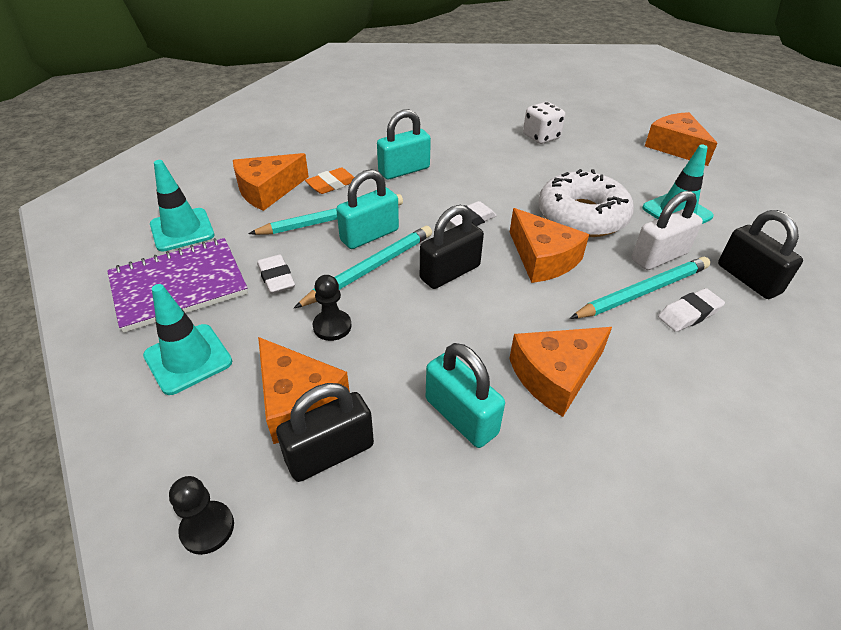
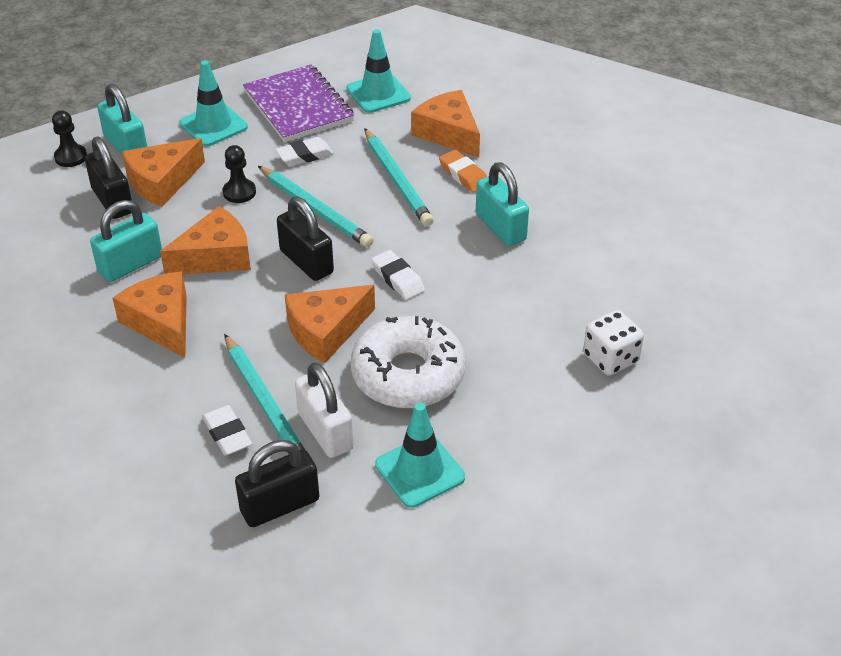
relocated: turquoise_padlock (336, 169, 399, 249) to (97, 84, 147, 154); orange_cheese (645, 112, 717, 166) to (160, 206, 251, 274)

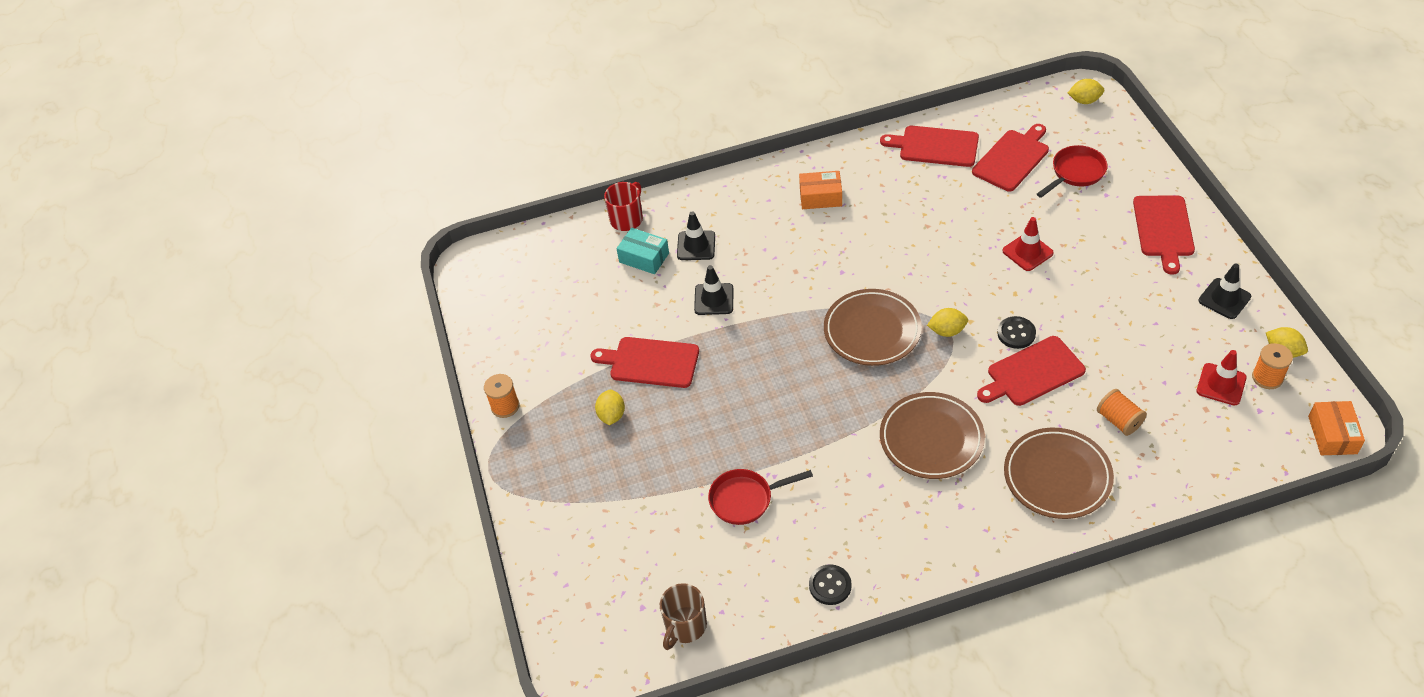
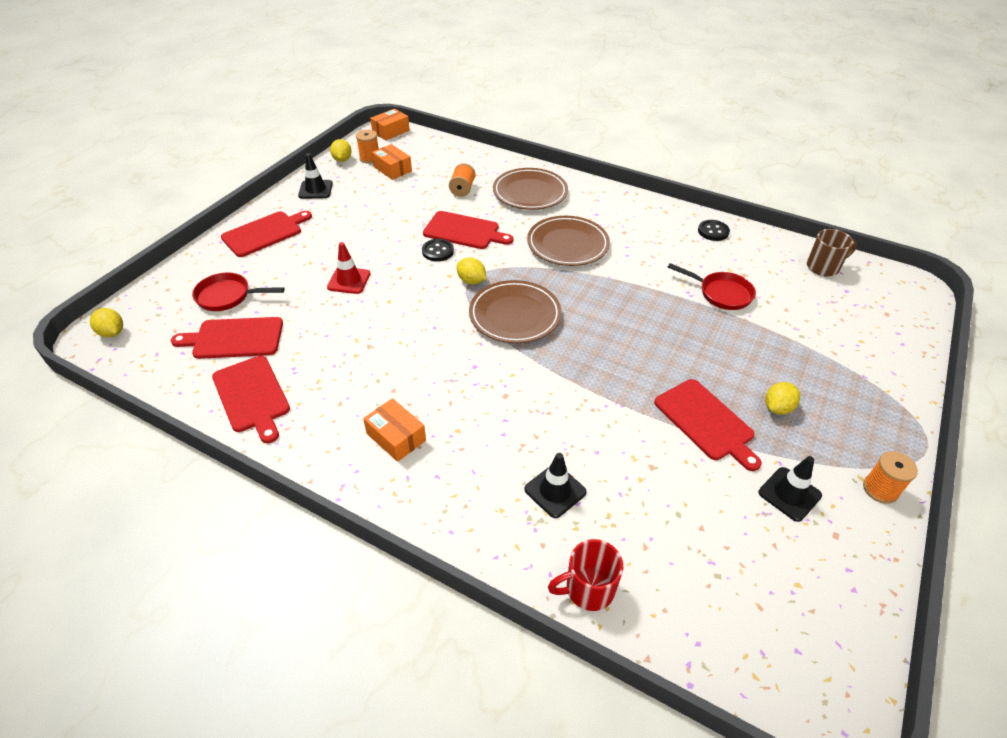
missing: turquoise_box (616, 228, 669, 274)
relocated: black_traffic_cone (694, 265, 733, 315) to (759, 456, 822, 522)
exchanged: red_traffic_cone (1196, 350, 1247, 405) to orange_box (372, 144, 412, 180)

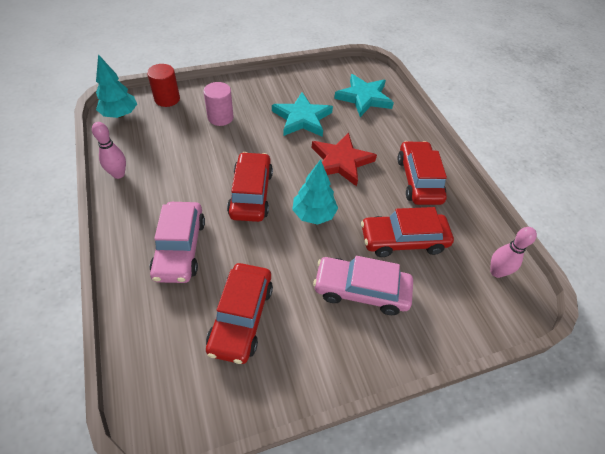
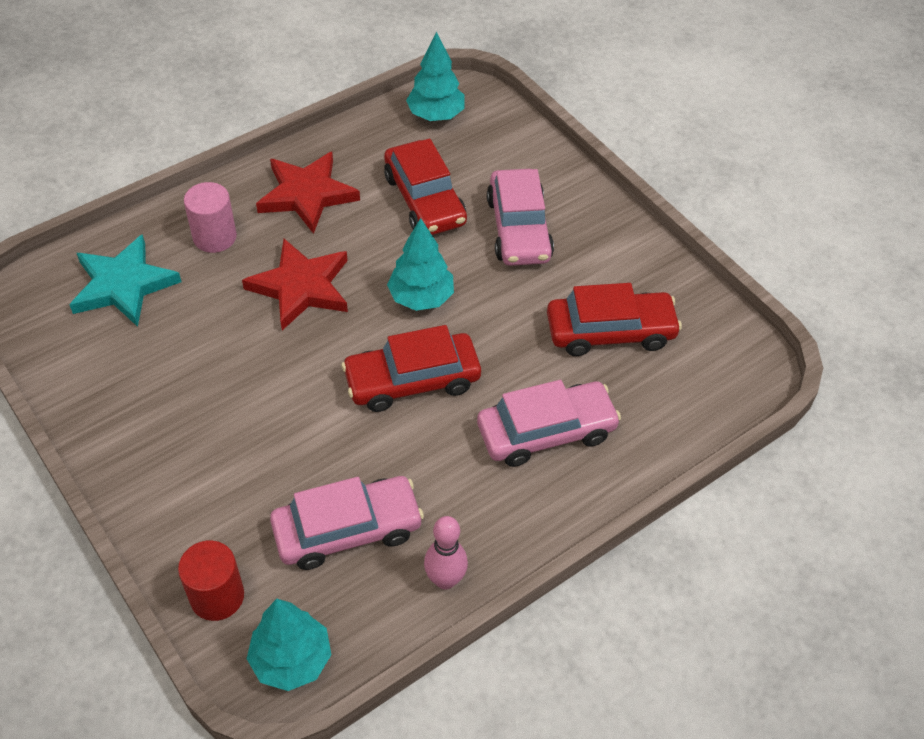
missing: turquoise_star (272, 92, 333, 137)
appeared: pink_car (270, 476, 424, 570)
relocated: pink_cylinder (203, 82, 234, 126) to (184, 182, 237, 253)
exchanged: red_car (397, 141, 447, 205) to red_star (256, 152, 360, 234); pink_bowling_pin (490, 227, 537, 278) to turquoise_tree (406, 32, 465, 121)

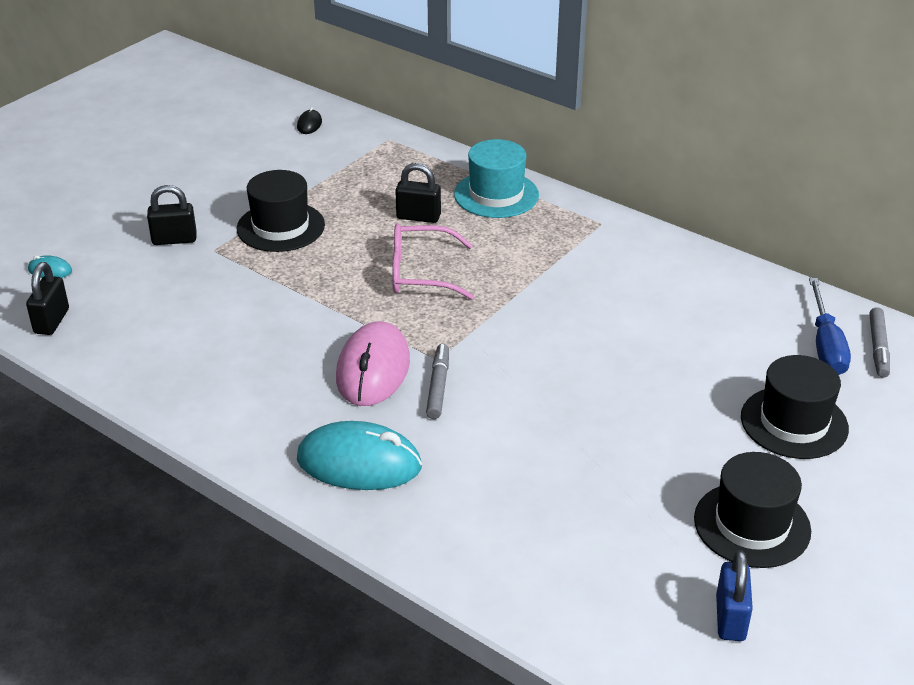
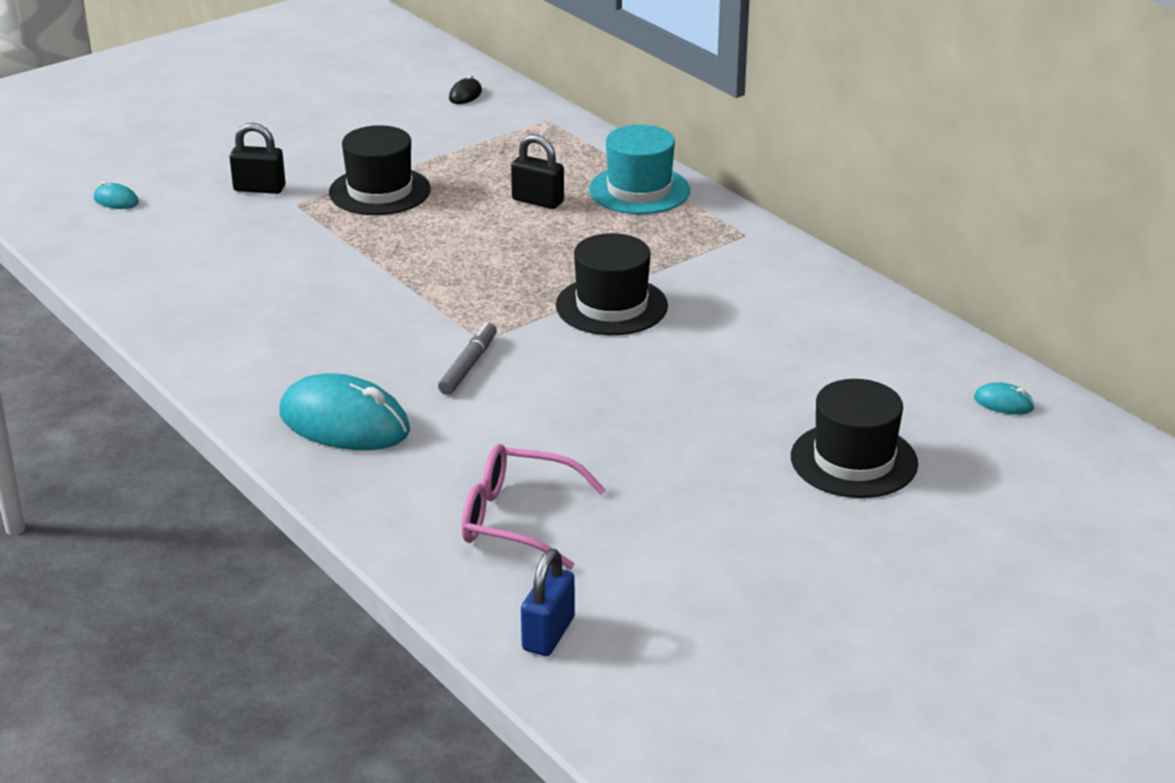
missing: black_padlock (26, 262, 69, 335); pink_mouse (336, 321, 410, 406); blue_screwdriver (809, 278, 851, 375)
relocated: pink_glasses (392, 223, 474, 300) to (461, 444, 606, 569); black_hat (694, 452, 811, 568) to (556, 233, 668, 335); blue_padlock (716, 550, 753, 641) to (521, 549, 575, 656)
exchanged: grey_marker (869, 307, 890, 378) to turquoise_mouse (974, 382, 1035, 415)

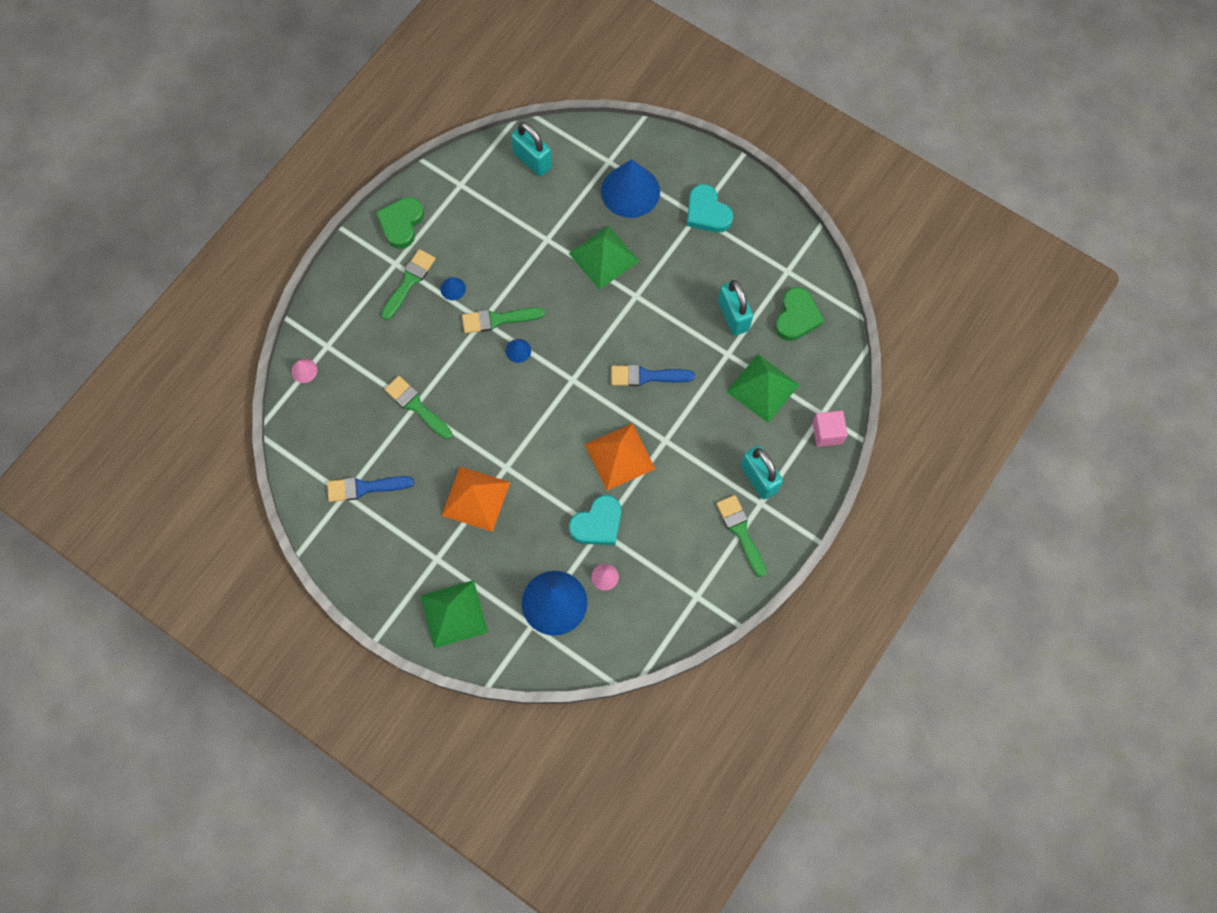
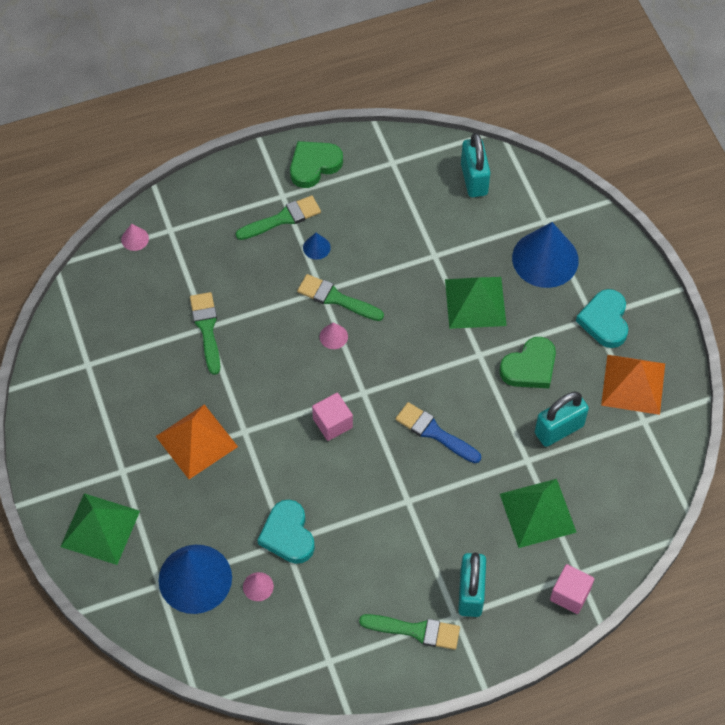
missing: blue_brush (327, 476, 414, 502)
appeared: pink_cube (312, 393, 353, 441)
relocated: orange_pyramid (584, 423, 655, 490) to (601, 355, 665, 415); green_heart (775, 287, 824, 341) to (499, 337, 556, 388)
colour: blue_cone (506, 339, 531, 363) to pink_cone (320, 322, 348, 349)
spun: turquoise_heart (569, 495, 621, 545) = (258, 500, 315, 564) 75 degrees clockwise; green_brush (716, 495, 766, 577) = (359, 614, 460, 650) 90 degrees clockwise; turquoise_padlock (718, 280, 753, 336) = (535, 392, 589, 447) 45 degrees clockwise

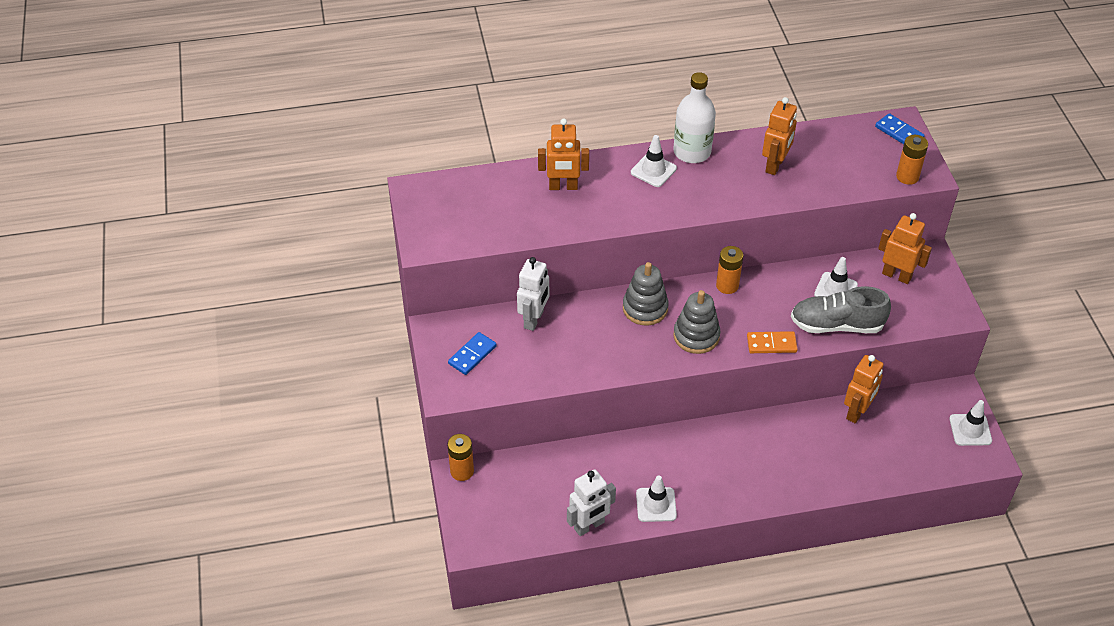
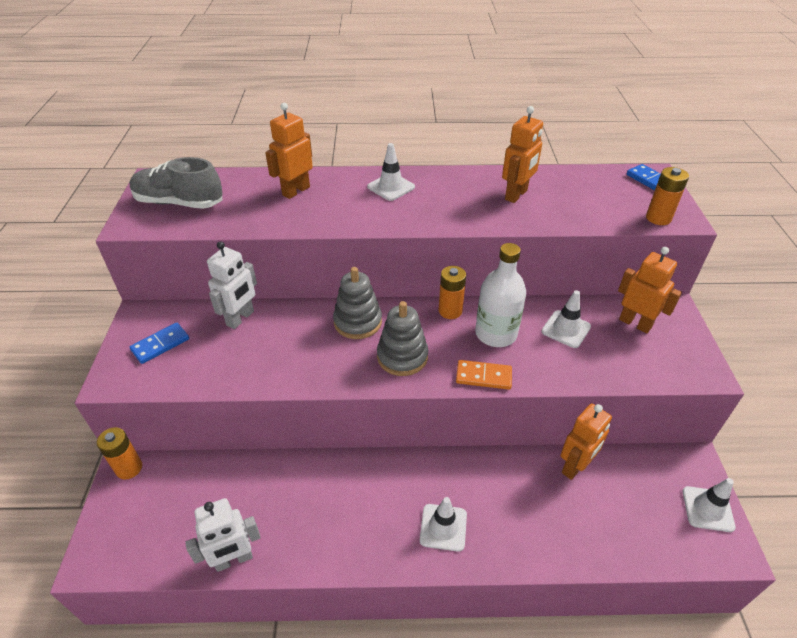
relocated: white_traffic_cone (636, 475, 677, 522) to (420, 497, 467, 552); white_bottle (673, 72, 716, 163) to (475, 243, 526, 347); grey_shoe (791, 286, 891, 333) to (129, 157, 223, 209)
spun: orange_robot (538, 118, 589, 190) = (265, 103, 313, 199) 120 degrees clockwise

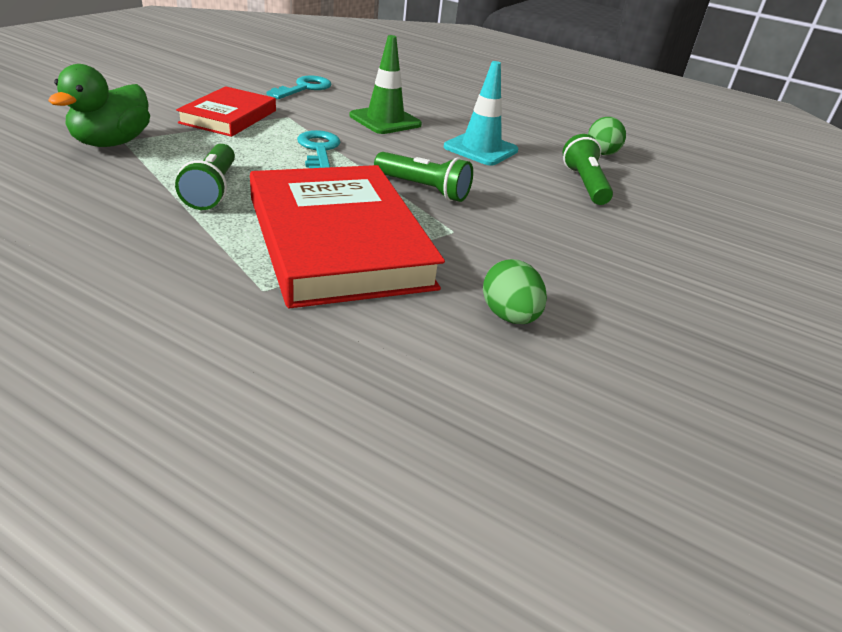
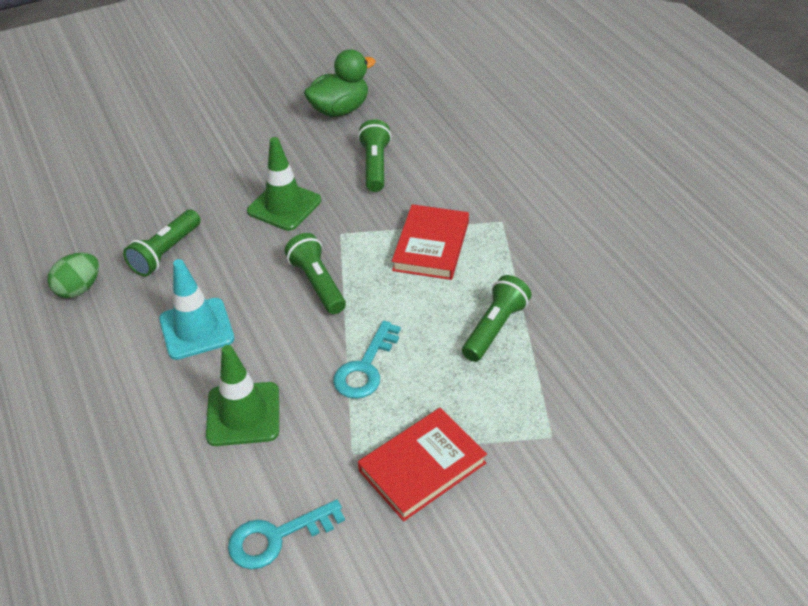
appeared: green_traffic_cone (247, 137, 321, 231)
relocated: green_duck (48, 64, 150, 147) to (304, 49, 376, 117)
exchanged: green_egg (483, 259, 547, 324) to green_flashlight (358, 119, 391, 192)
size: red_book (250, 165, 445, 308) = (392, 204, 469, 280) x0.57

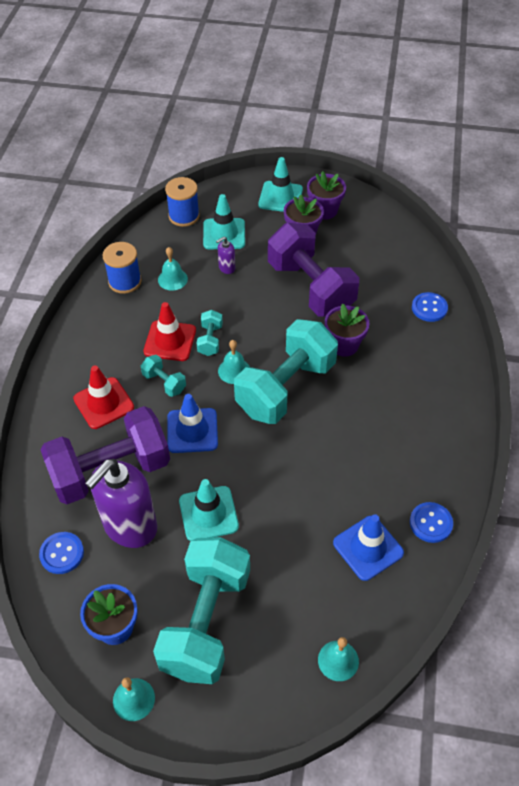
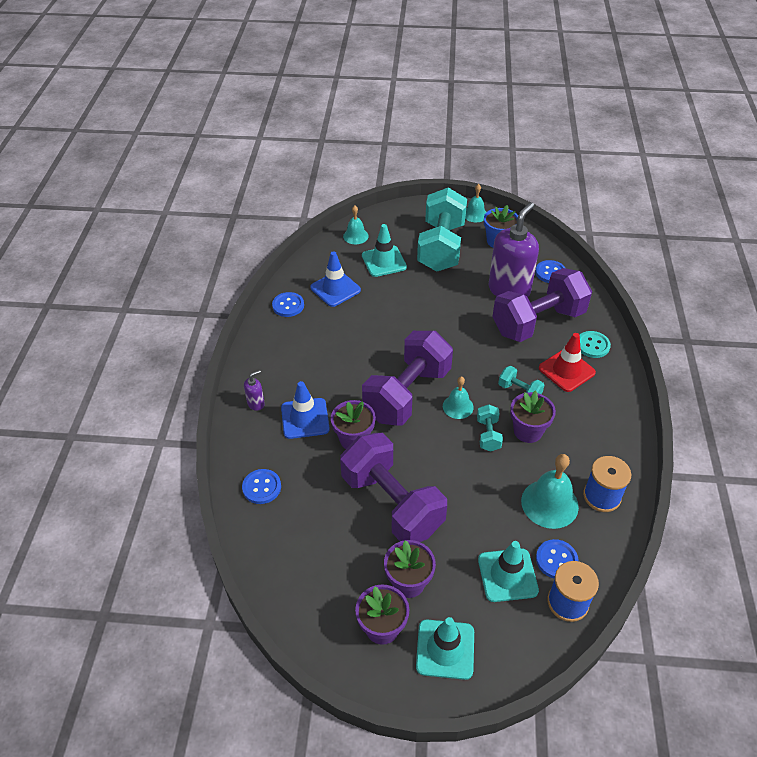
appeared: blue_button (536, 539, 579, 579); turquoise_button (580, 331, 611, 358)
relocated: blue_traffic_cone (167, 394, 218, 453) to (281, 381, 330, 439); turquoise_traffic_cone (179, 479, 239, 541) to (362, 224, 407, 277); purple_soap_dispenser (216, 237, 235, 274) to (244, 370, 265, 411)
exchanged: red_traffic_cone (143, 302, 196, 361) to purple_flower_pot (510, 390, 556, 443)
colour: turquoise_dumbbell (234, 319, 338, 424) to purple_dumbbell (362, 331, 453, 426)
size: turquoise_bell (158, 247, 188, 291) = (521, 454, 579, 529) x1.66

